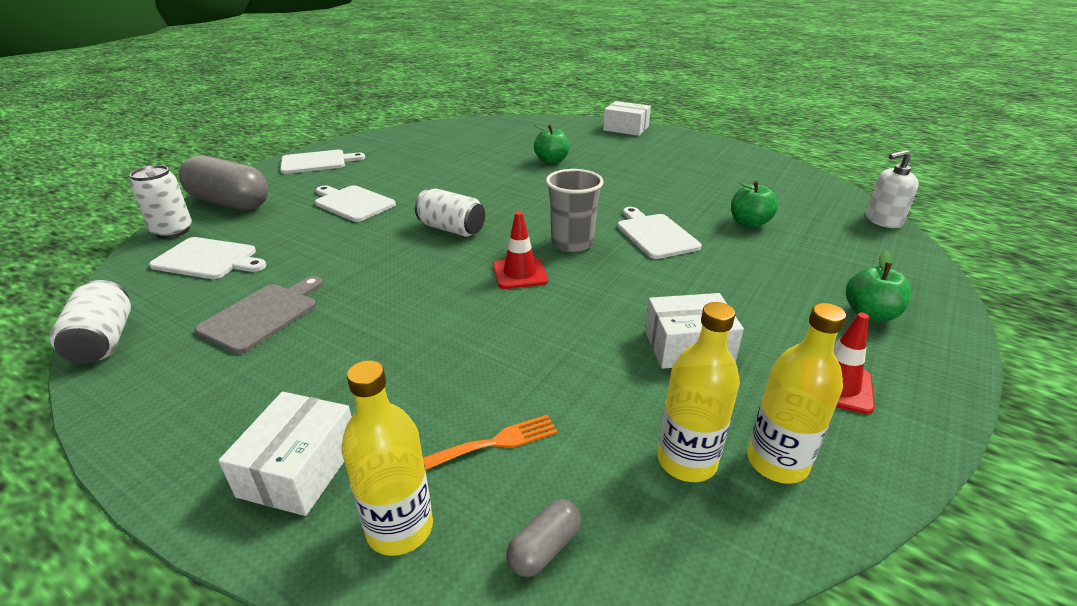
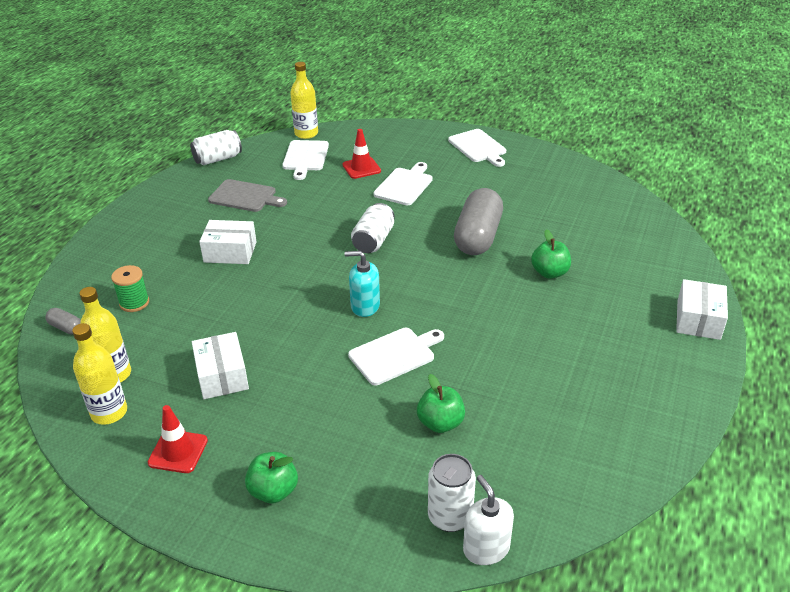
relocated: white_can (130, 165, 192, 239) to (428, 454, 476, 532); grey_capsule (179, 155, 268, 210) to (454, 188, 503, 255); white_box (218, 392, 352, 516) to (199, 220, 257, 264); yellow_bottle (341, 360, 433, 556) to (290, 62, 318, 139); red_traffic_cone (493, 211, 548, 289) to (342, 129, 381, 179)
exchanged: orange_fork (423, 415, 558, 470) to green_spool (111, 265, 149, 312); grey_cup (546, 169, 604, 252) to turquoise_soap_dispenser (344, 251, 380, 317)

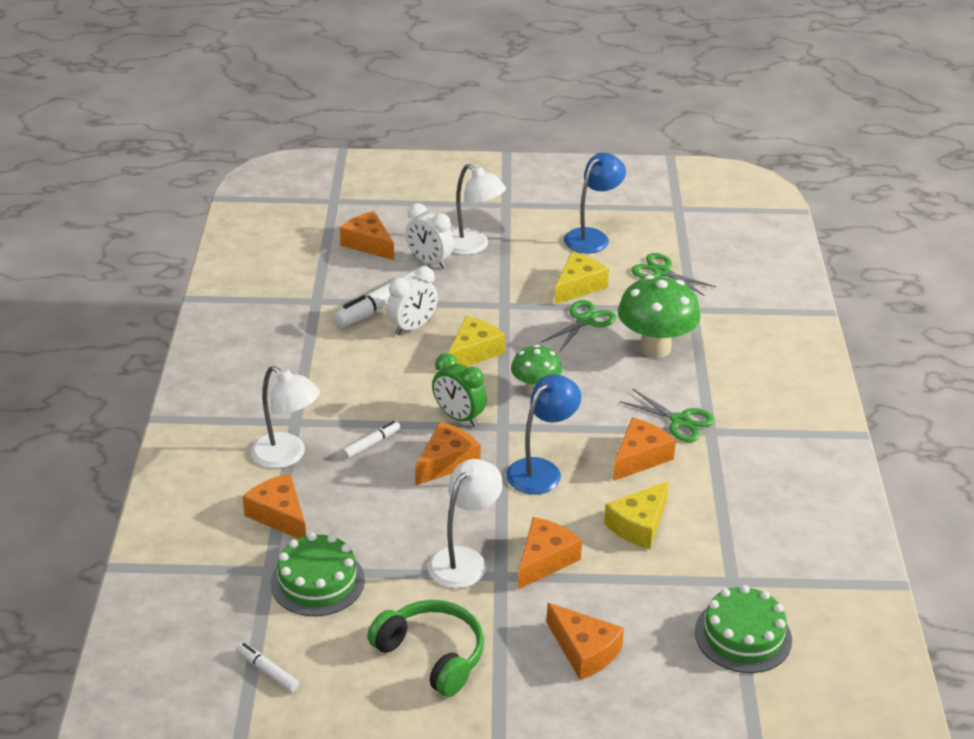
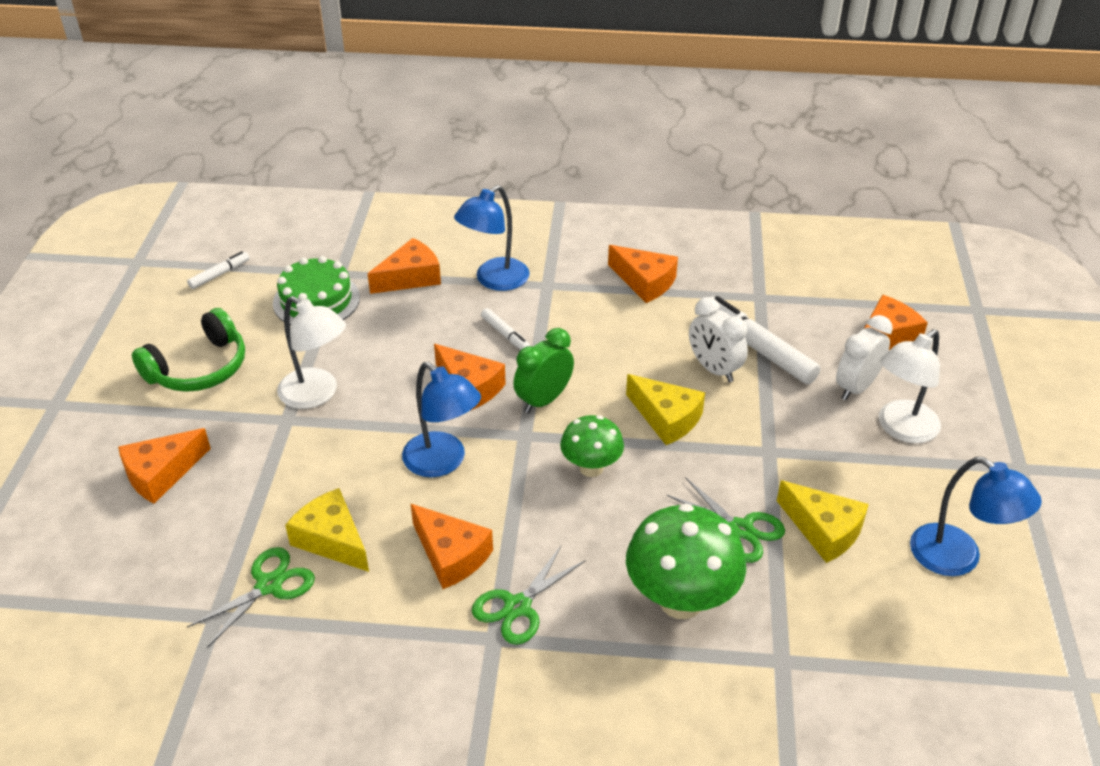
missing: green_cake (695, 585, 792, 673)
relocated: orange_cheese (518, 517, 582, 590) to (608, 245, 678, 303); green_scissors (631, 253, 716, 296) to (187, 547, 315, 647)
colour: white_lamp (251, 366, 320, 468) to blue_lamp (454, 185, 530, 291)

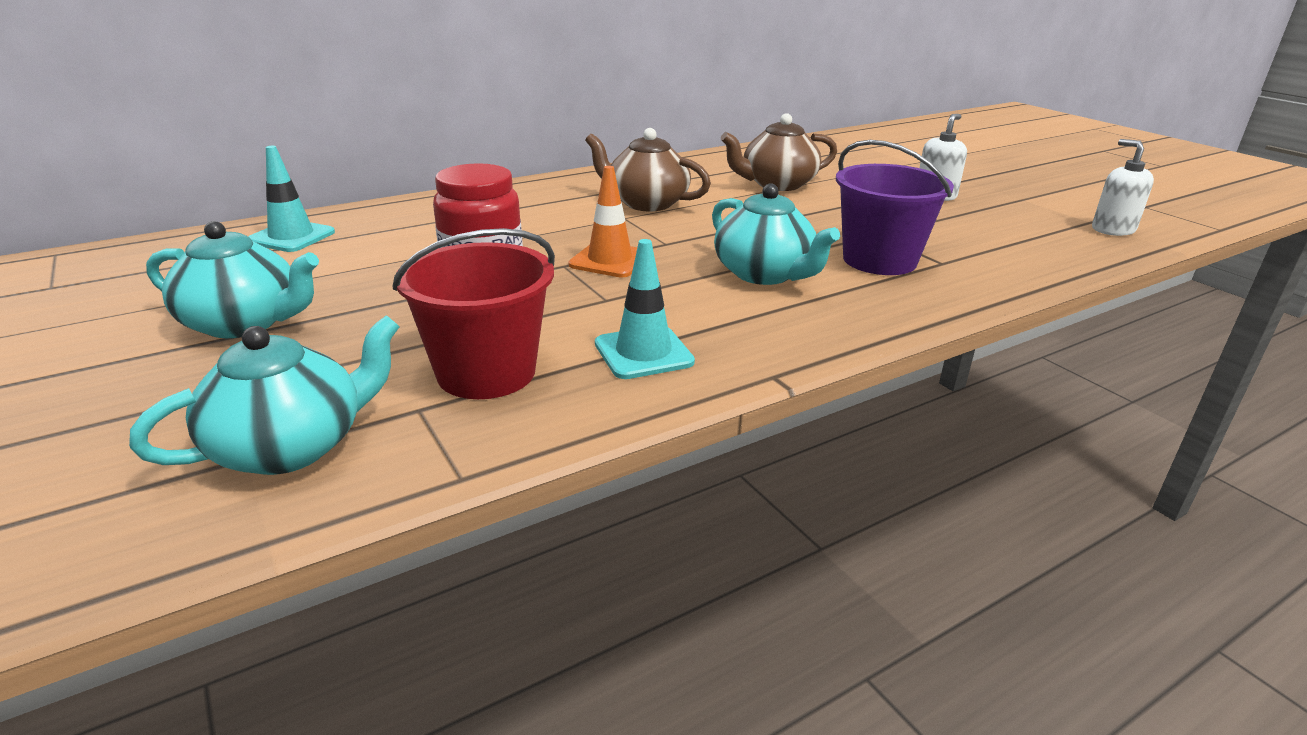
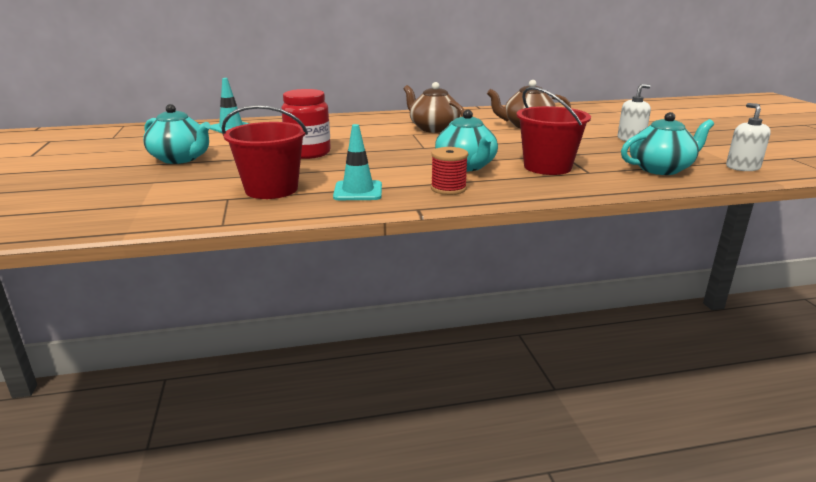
missing: orange_traffic_cone (568, 166, 637, 278)
appeared: red_spool (431, 147, 468, 195)
relocated: turquoise_teapot (129, 315, 400, 475) to (621, 112, 714, 175)
colour: purple_bucket (836, 140, 954, 275) to red_bucket (517, 86, 591, 175)

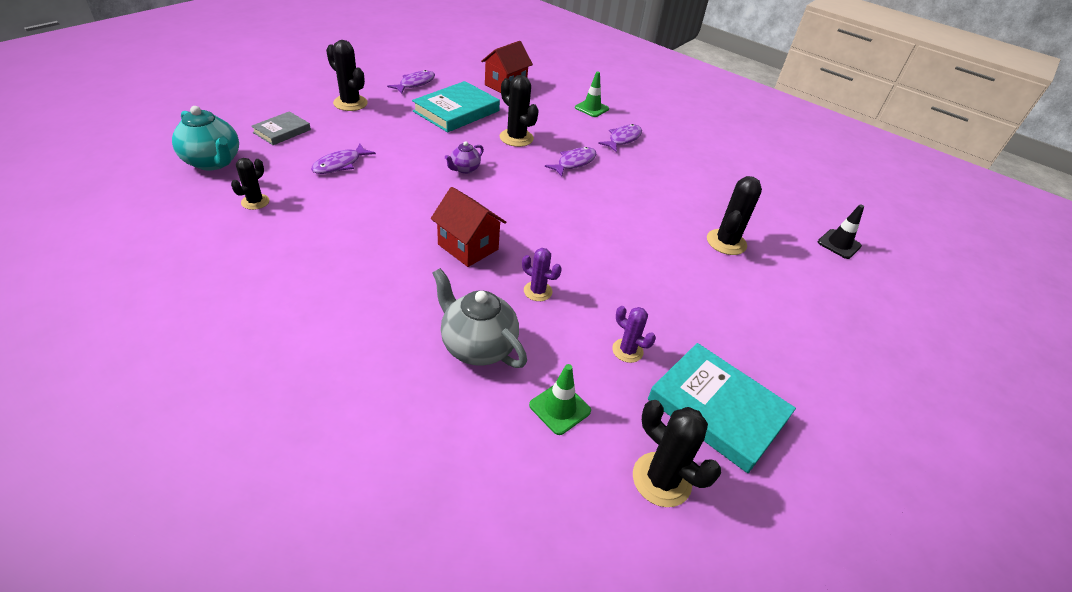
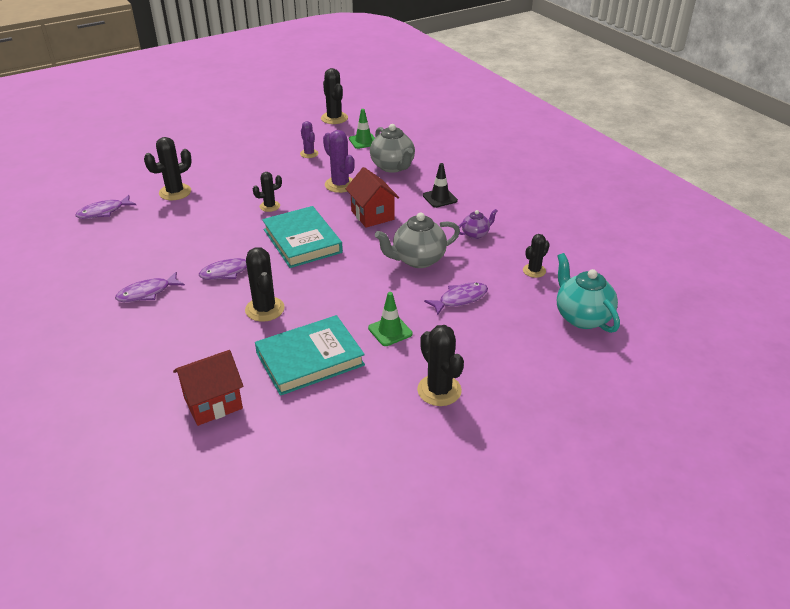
missing: grey_book (251, 111, 311, 145)
appeared: black_cactus (253, 172, 282, 212); grey_teapot (375, 213, 460, 268)
relocated: purple_fish (387, 70, 435, 94) to (75, 195, 136, 219); purple_teapot (445, 141, 484, 174) to (459, 209, 497, 239); green_traffic_cone (575, 71, 609, 117) to (368, 292, 413, 346); turquoise_book (648, 343, 796, 473) to (262, 206, 343, 268); black_traffic_cone (818, 204, 864, 259) to (423, 163, 458, 208)
size: purple_cactus (522, 248, 562, 301) = (323, 130, 355, 193) x1.59

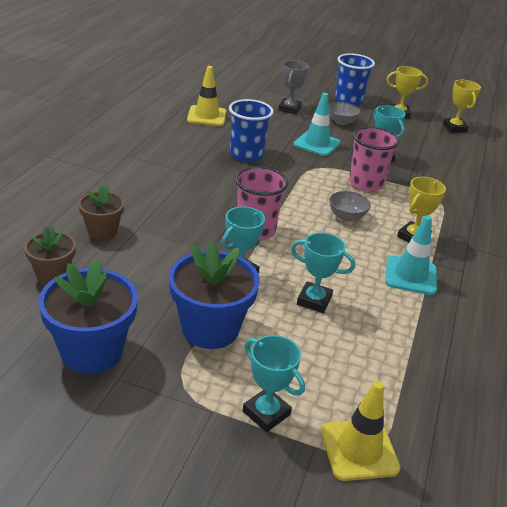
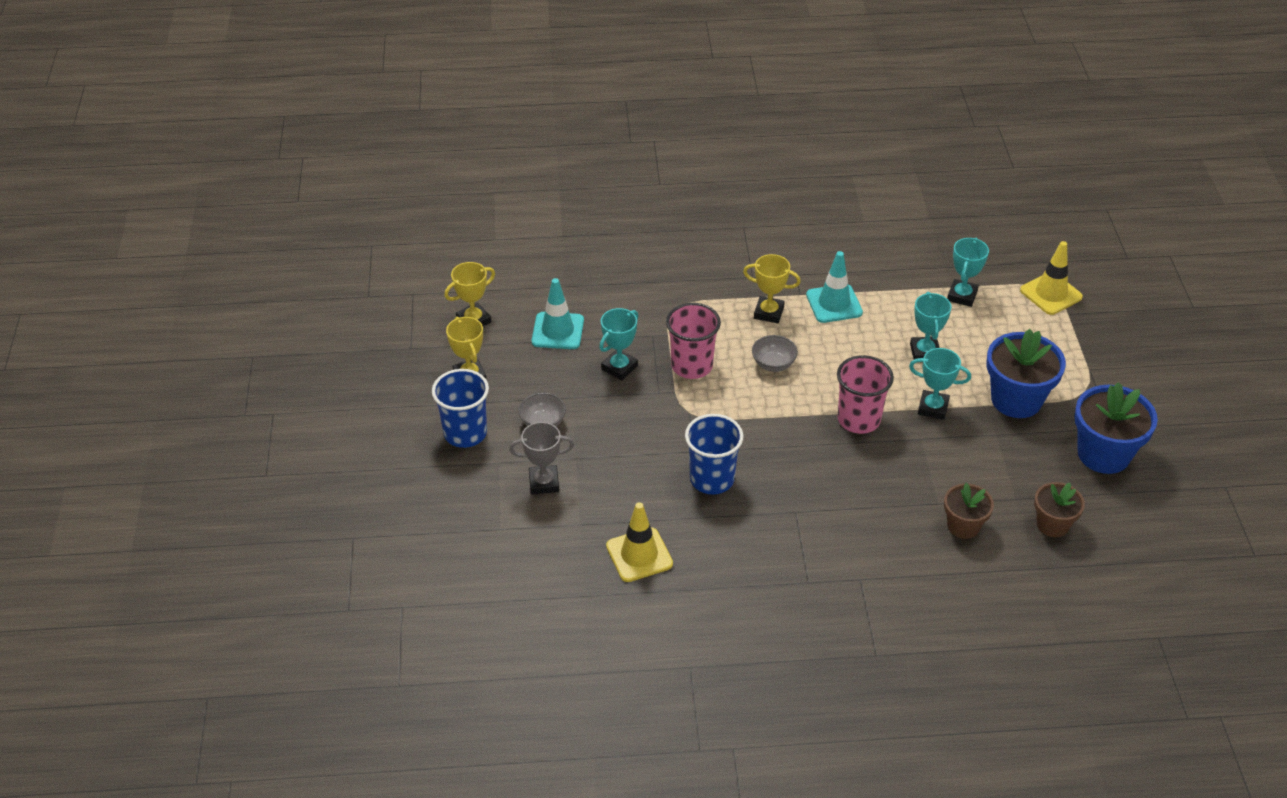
relocated: turquoise_trophy (243, 335, 305, 432) to (947, 238, 989, 307); turquoise_traffic_cone (293, 93, 341, 156) to (532, 278, 584, 349)

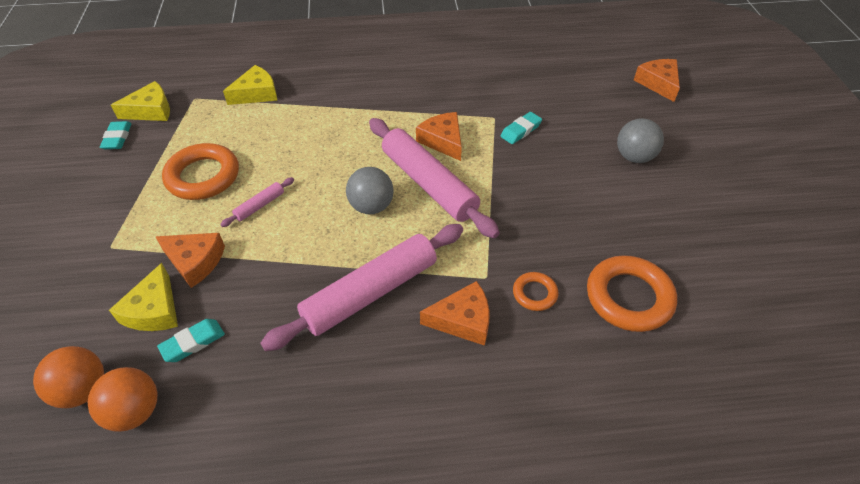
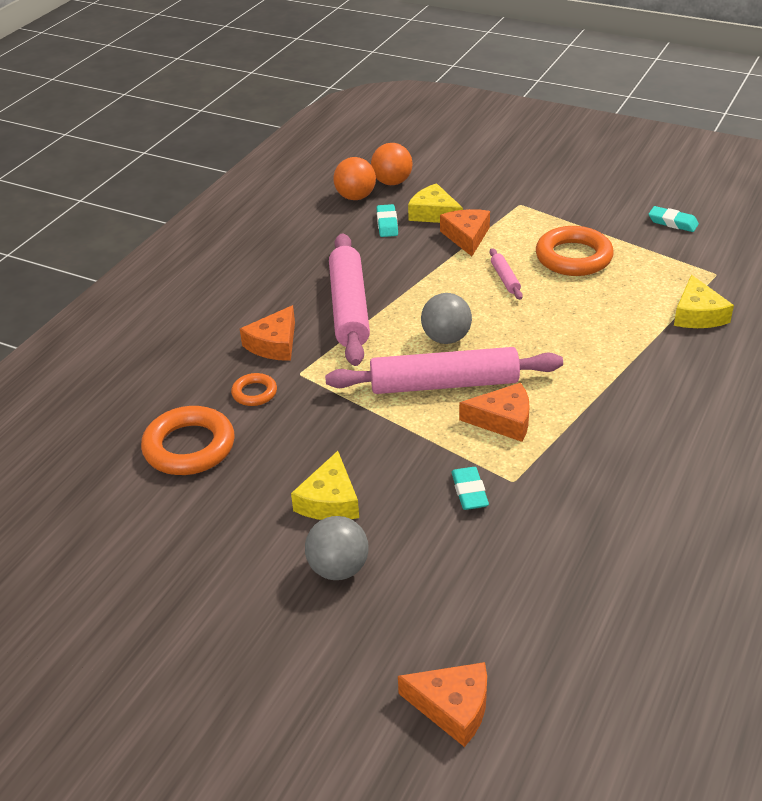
relocated: yellow_cheese (111, 81, 170, 121) to (291, 451, 359, 520)
spun: orange_cheese (155, 233, 225, 288) = (440, 209, 490, 256) 120 degrees clockwise

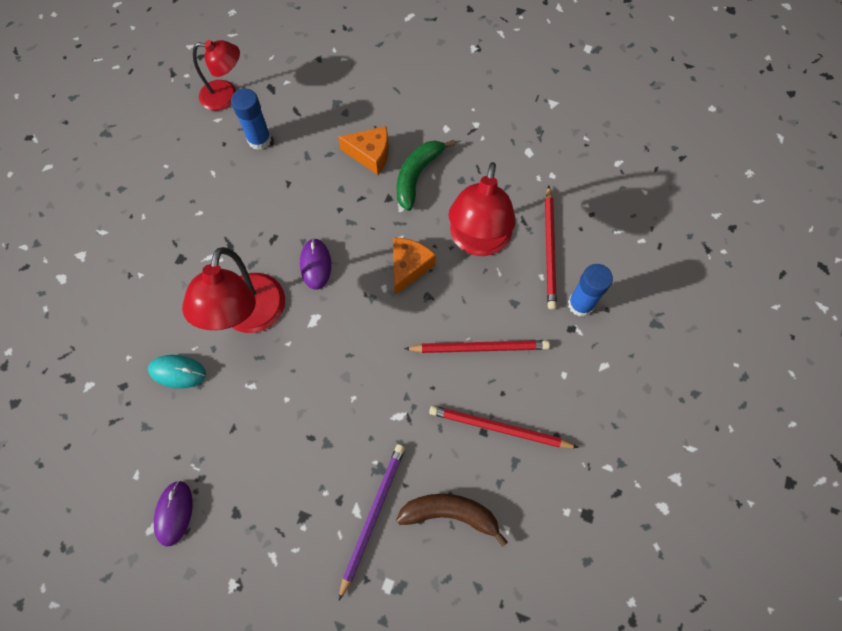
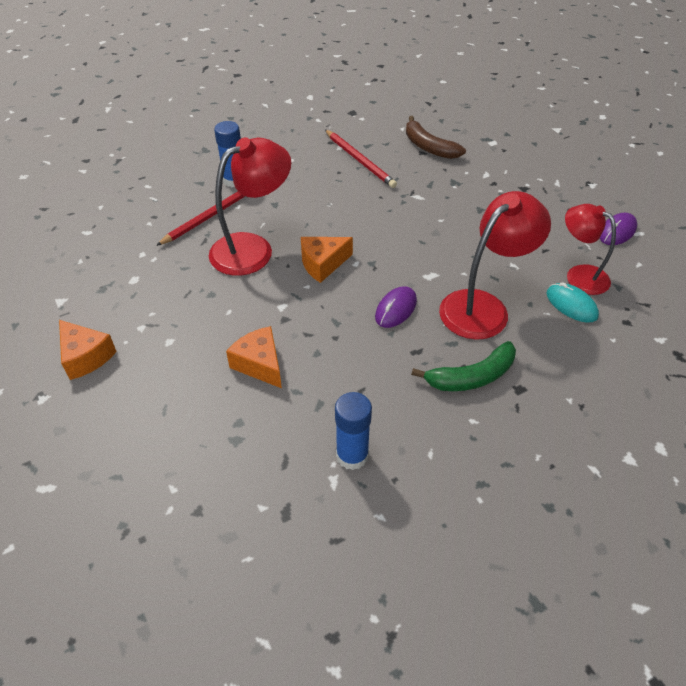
missing: purple_pencil (339, 444, 405, 600); red_pencil (404, 340, 550, 353)
appeared: orange_cheese (59, 320, 117, 380)
relocated: red_lamp (193, 40, 240, 111) to (565, 204, 616, 295); green_banana (397, 140, 455, 211) to (411, 341, 516, 391)

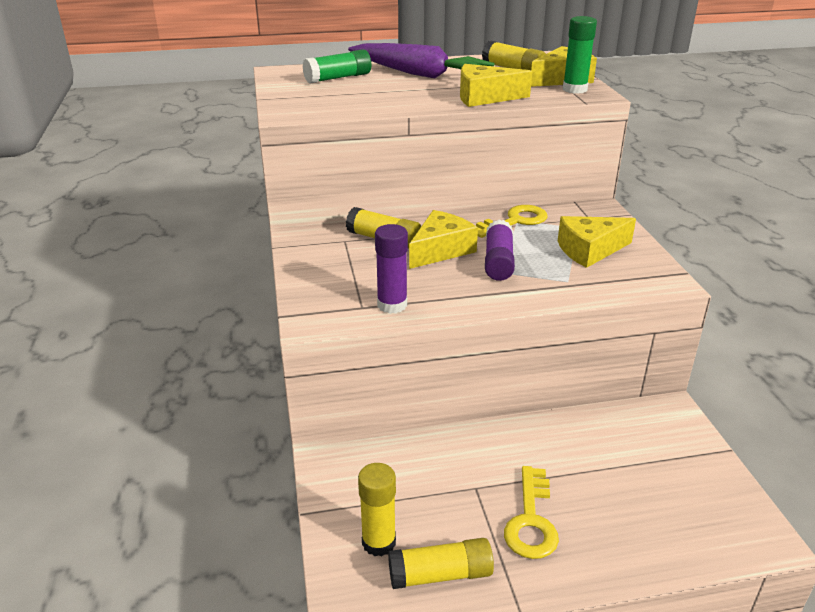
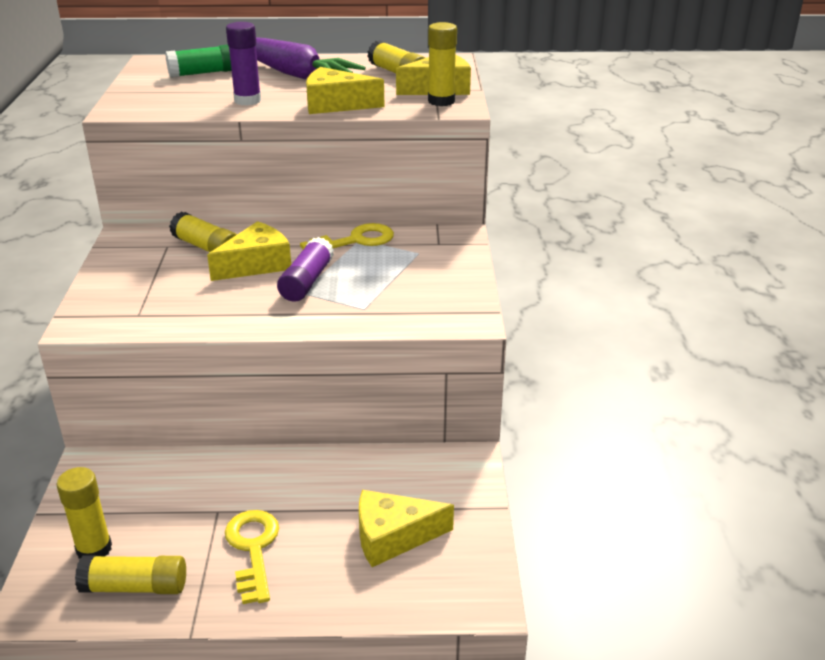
relocated: purple_glue_stick (375, 224, 408, 314) to (226, 22, 261, 106); yellow_cheese (558, 216, 636, 268) to (359, 490, 454, 567)
colour: green_glue_stick (563, 16, 597, 94) to yellow_glue_stick (428, 22, 457, 106)
spun: yellow_key (504, 466, 559, 559) = (225, 510, 279, 604) 150 degrees clockwise

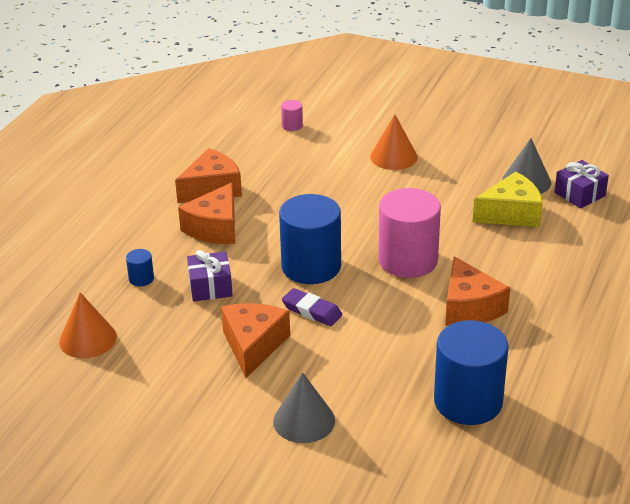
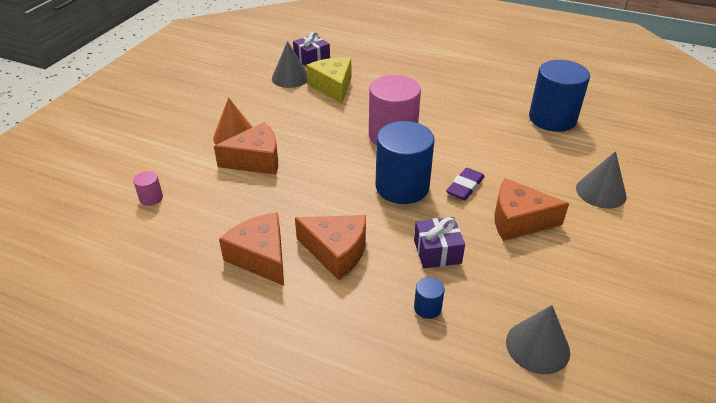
relocated: orange_cheese (445, 256, 510, 326) to (214, 122, 278, 175)
colour: orange_cone (59, 292, 117, 358) to grey_cone (506, 305, 570, 374)

